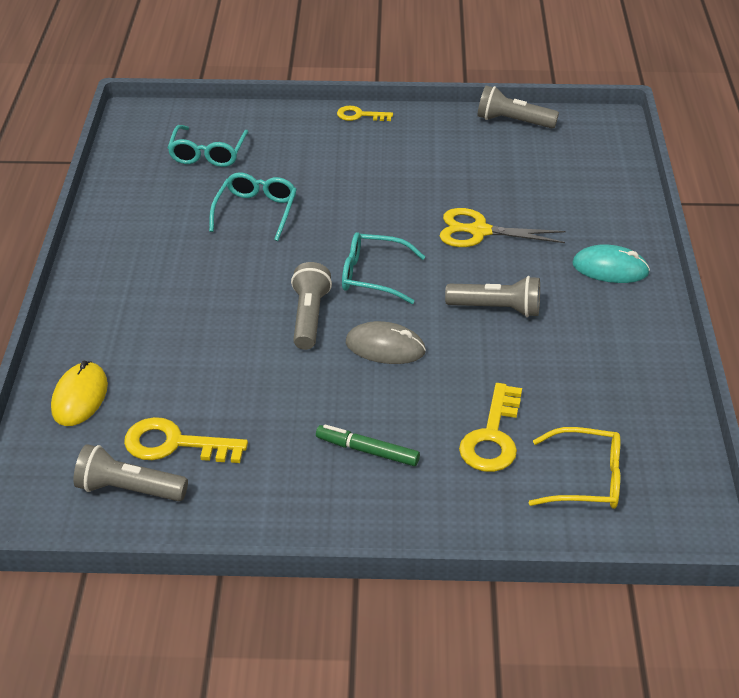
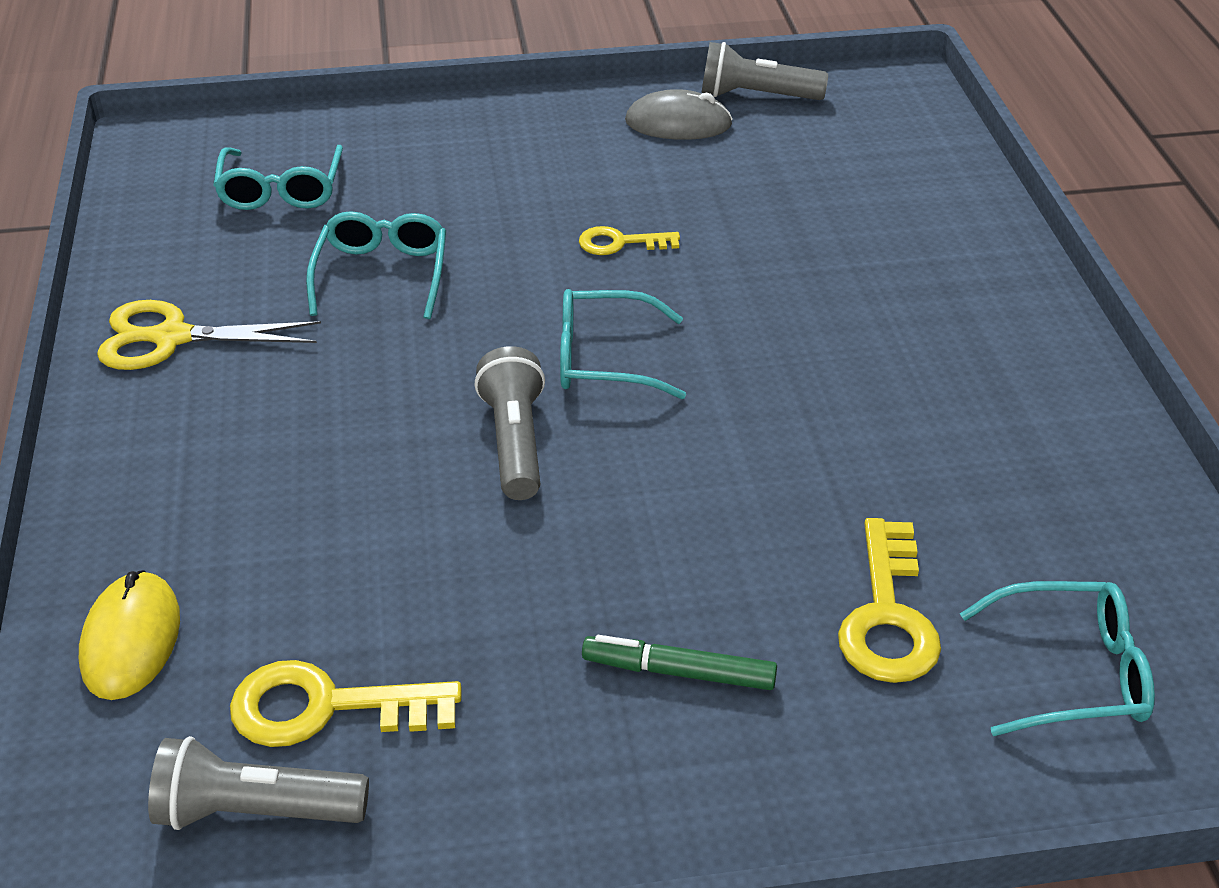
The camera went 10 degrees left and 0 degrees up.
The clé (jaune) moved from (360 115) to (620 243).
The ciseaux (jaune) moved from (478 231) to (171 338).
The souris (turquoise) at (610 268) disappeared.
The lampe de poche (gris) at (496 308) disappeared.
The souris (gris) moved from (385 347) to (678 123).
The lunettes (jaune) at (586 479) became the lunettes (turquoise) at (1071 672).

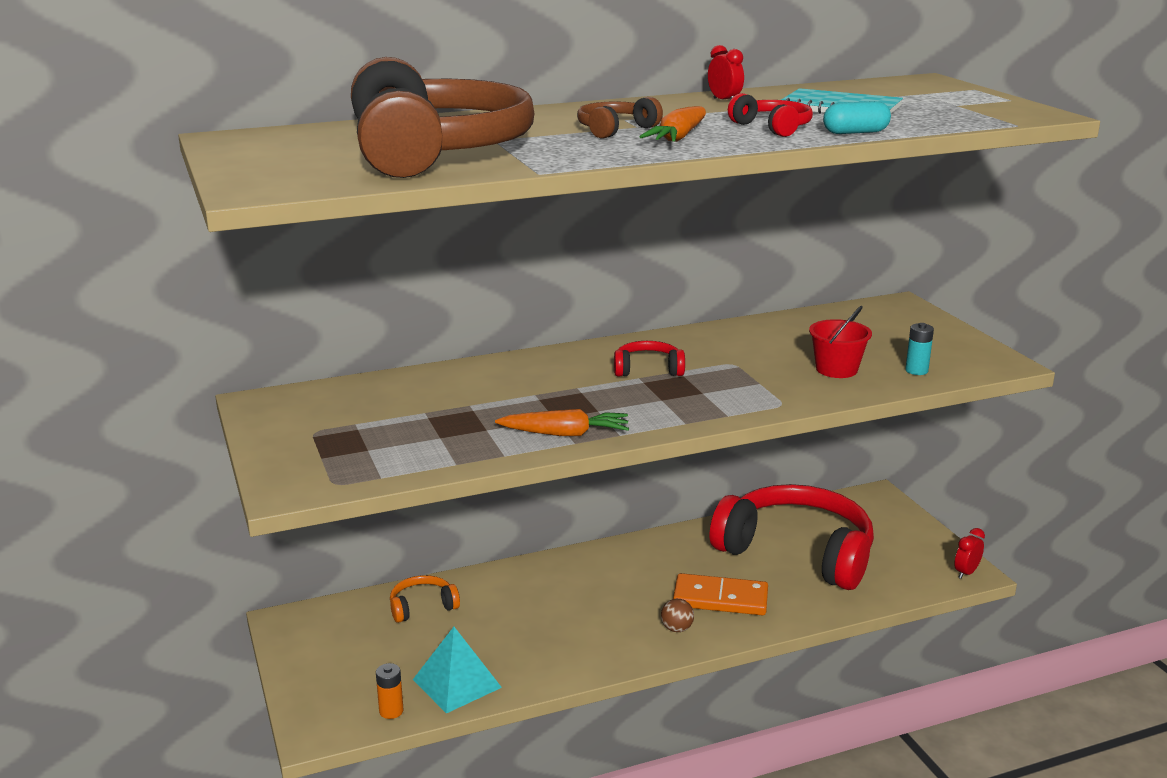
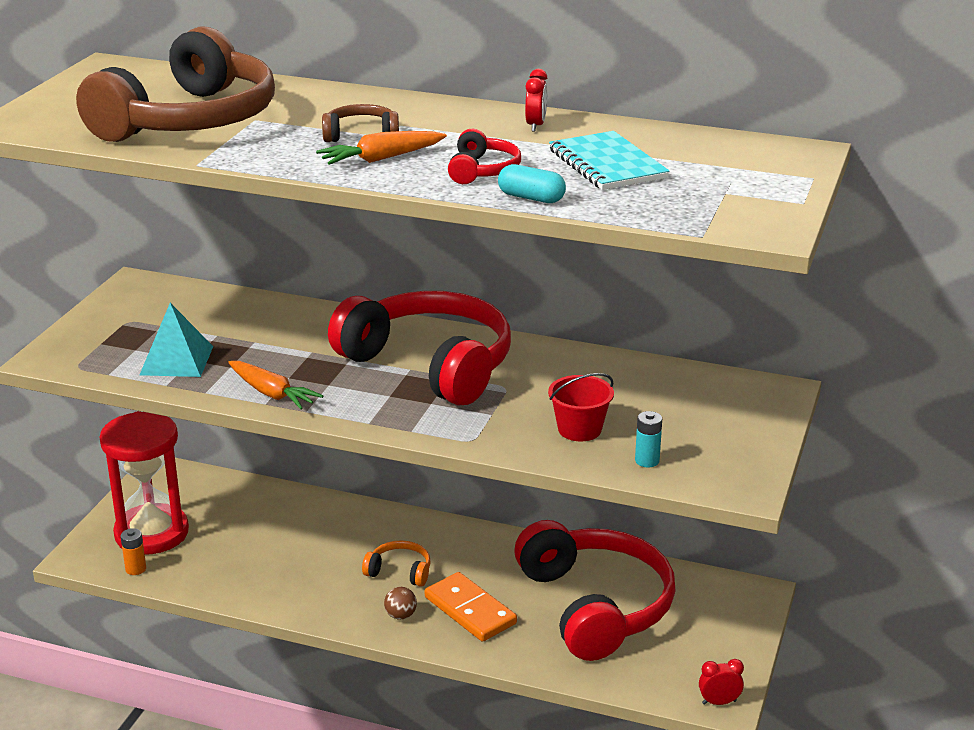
The camera went 40 degrees right and 5 degrees up.
The casque audio (rouge) at (648 369) changed to 2.43 times the size.
The casque audio (orange) moved from (422 607) to (399 571).
The pyramide (turquoise) moved from (457 683) to (177 360).
The sablier (rouge) at (151 533) appeared.

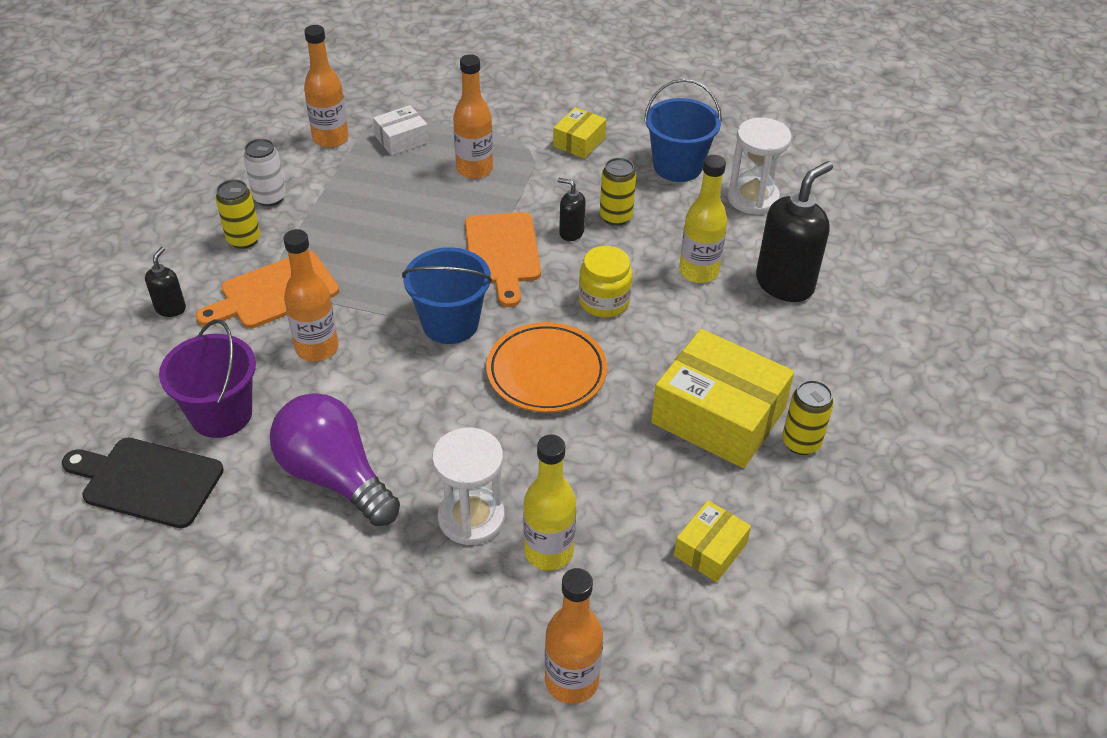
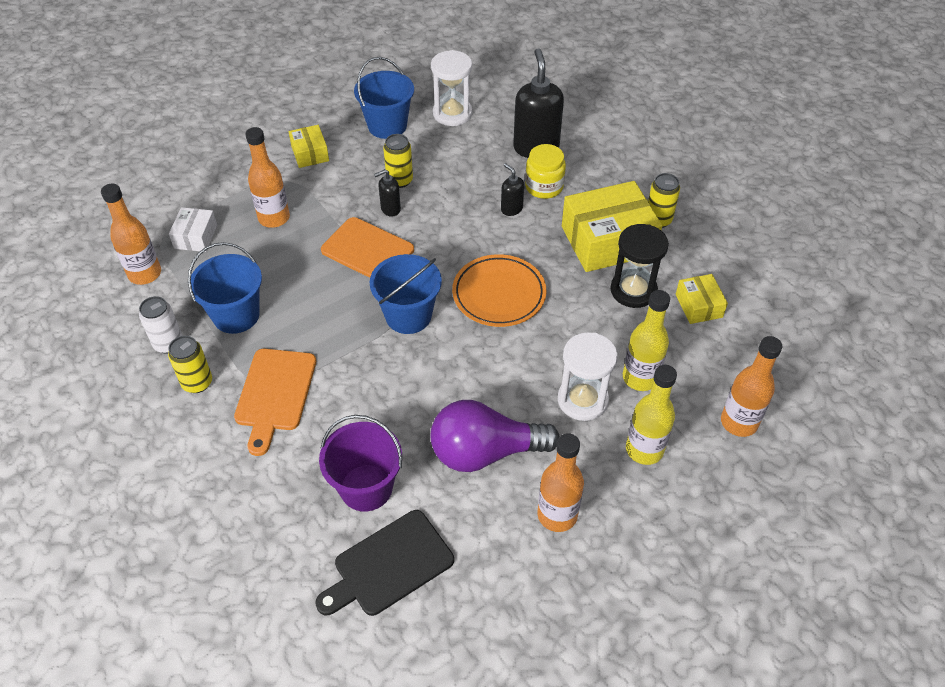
The camera went 50 degrees left and 5 degrees up.
The bouteille (jaune) moved from (698 272) to (644 450).
The bouteille (orange) moved from (317 348) to (557 515).
The bocal (jaune) moved from (604 301) to (544 187).
The distributeur de savon (noir) moved from (171 308) to (511 209).
The sablier (noir) at (633 290) appeared.
The seau (bleu) at (236 315) appeared.

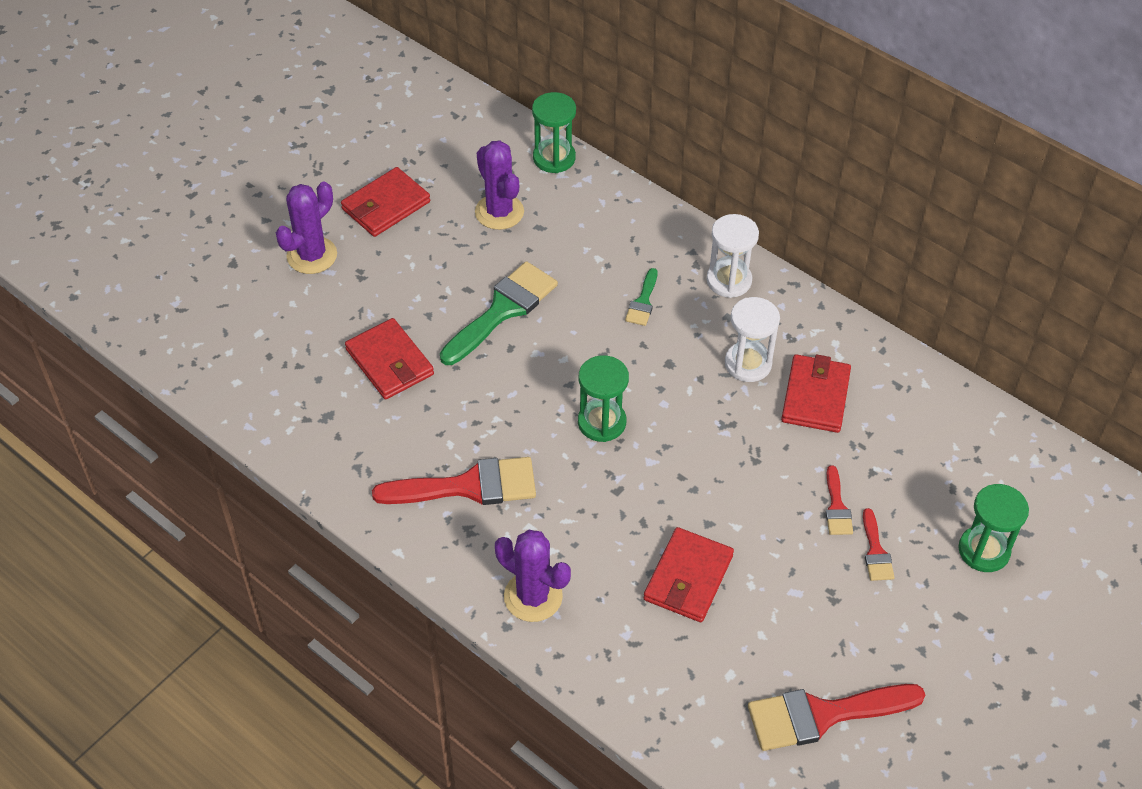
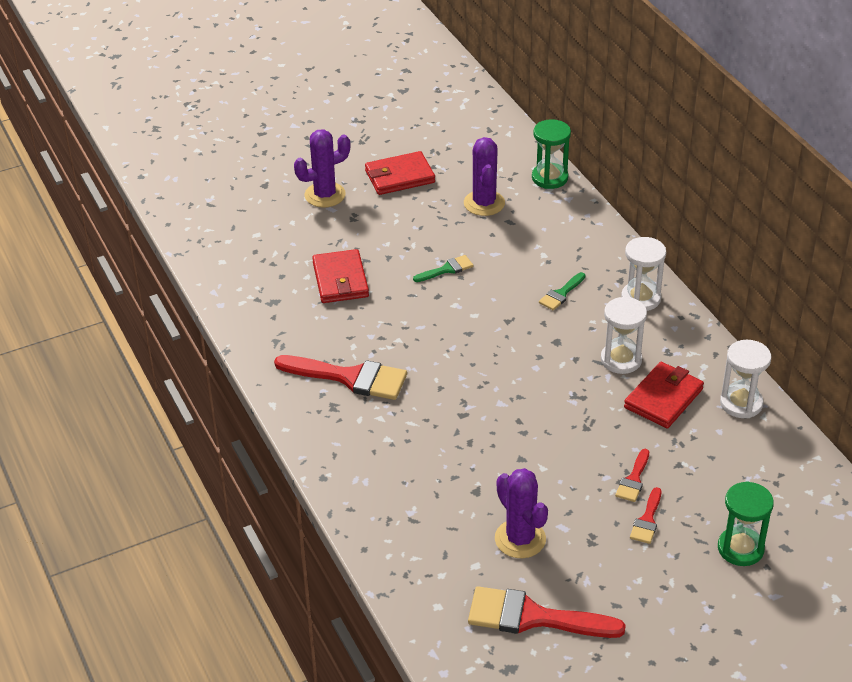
The camera went 25 degrees right and 10 degrees down.
The pinceau (vert) at (502 310) changed to 0.50 times the size.
The sablier (vert) at (602 422) disappeared.
The portefeuille (rouge) at (688 578) disappeared.
The cactus (violet) moved from (533 596) to (520 539).
The sablier (blanc) at (741 403) appeared.

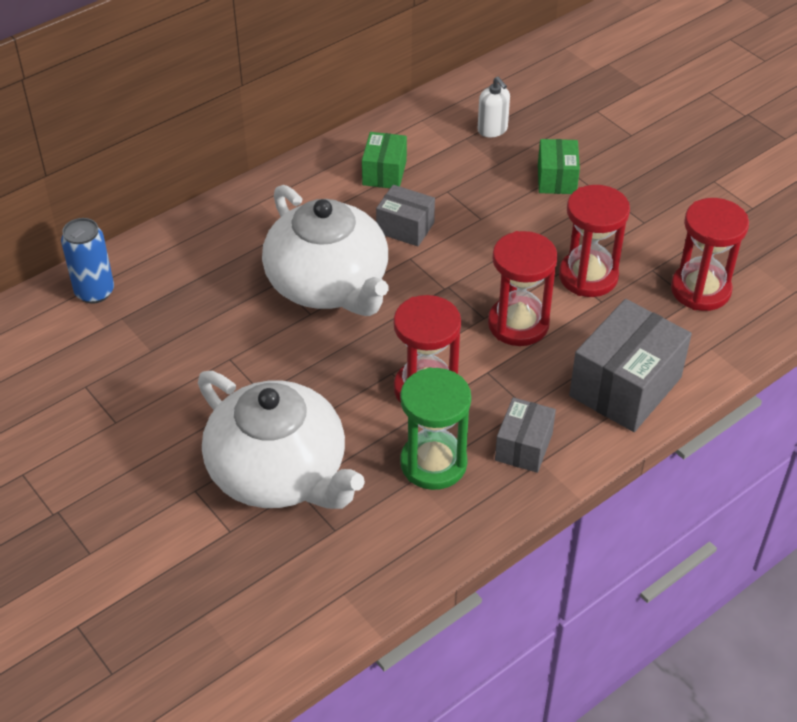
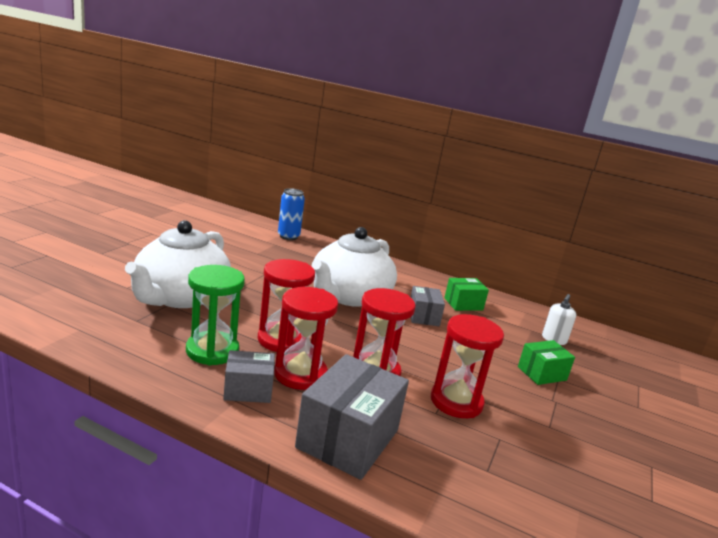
The camera went 60 degrees right and 25 degrees down.
The sablier (rouge) moved from (700 290) to (300 374).
The boîte (gris) at (625 387) turned 75 degrees counterclockwise.

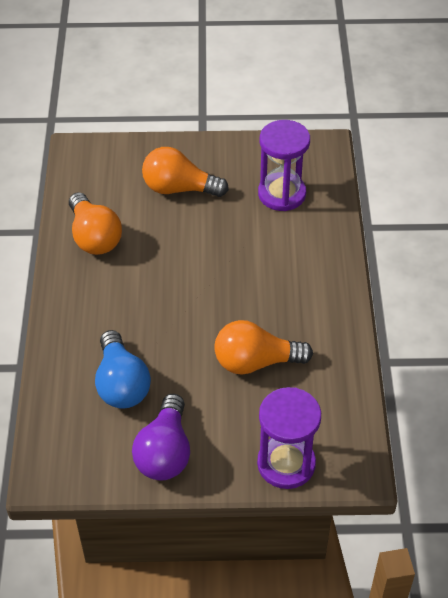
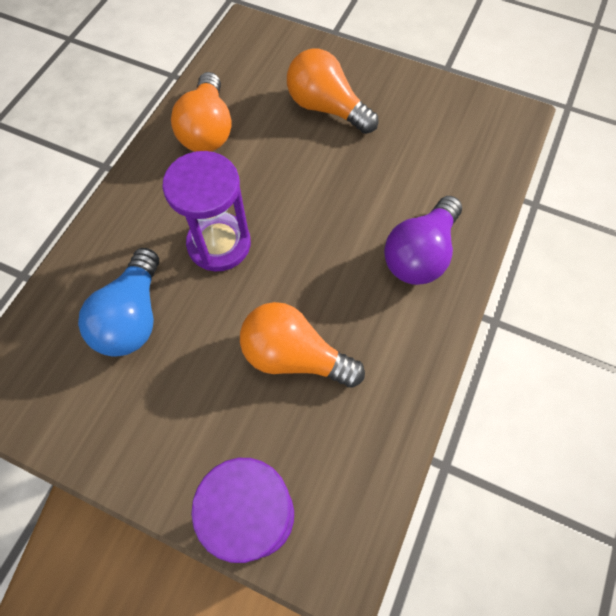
The camera went 25 degrees right and 15 degrees up.
The sablier (violet) moved from (282 194) to (219 244).
The ampoule (violet) moved from (165 452) to (420 254).

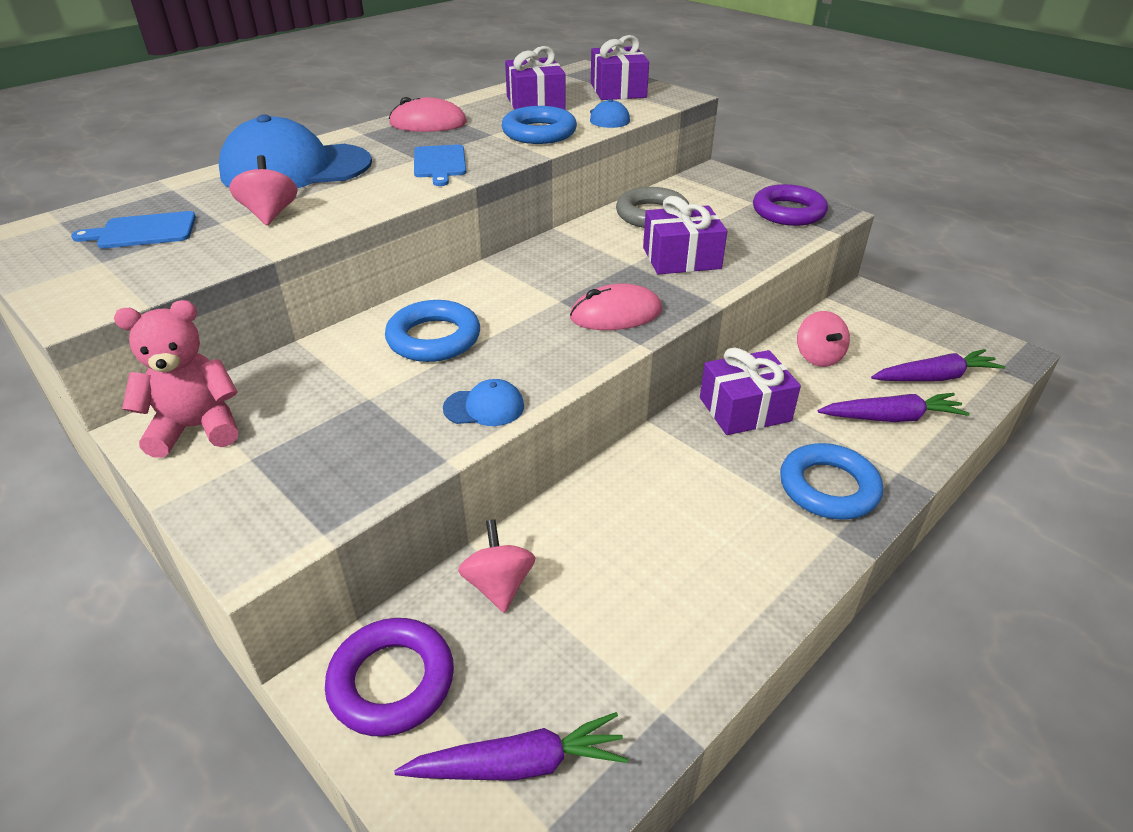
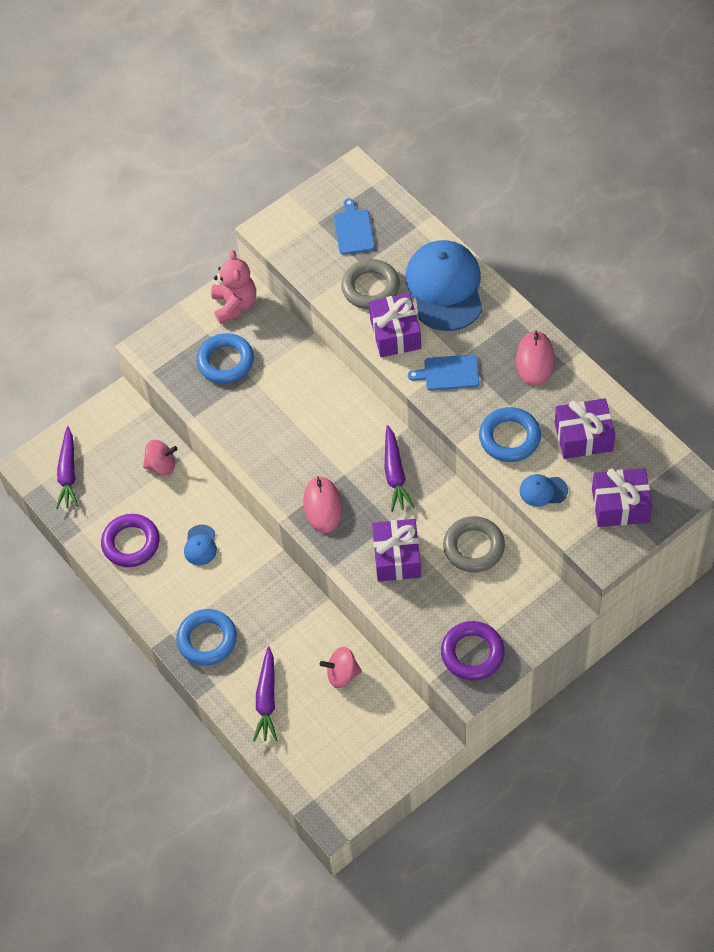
The camera went 100 degrees right and 20 degrees up.
The toupie (rose) at (270 214) was replaced by the anneau (gris) at (370 288).
The anneau (bleu) moved from (434 338) to (225 361).
The cadeau (violet) moved from (744 409) to (395 333).
The carotte (violet) moved from (934 377) to (395 474).
The casquette (bleu) moved from (484 407) to (200 545).
The anneau (violet) moved from (392 681) to (131 543).

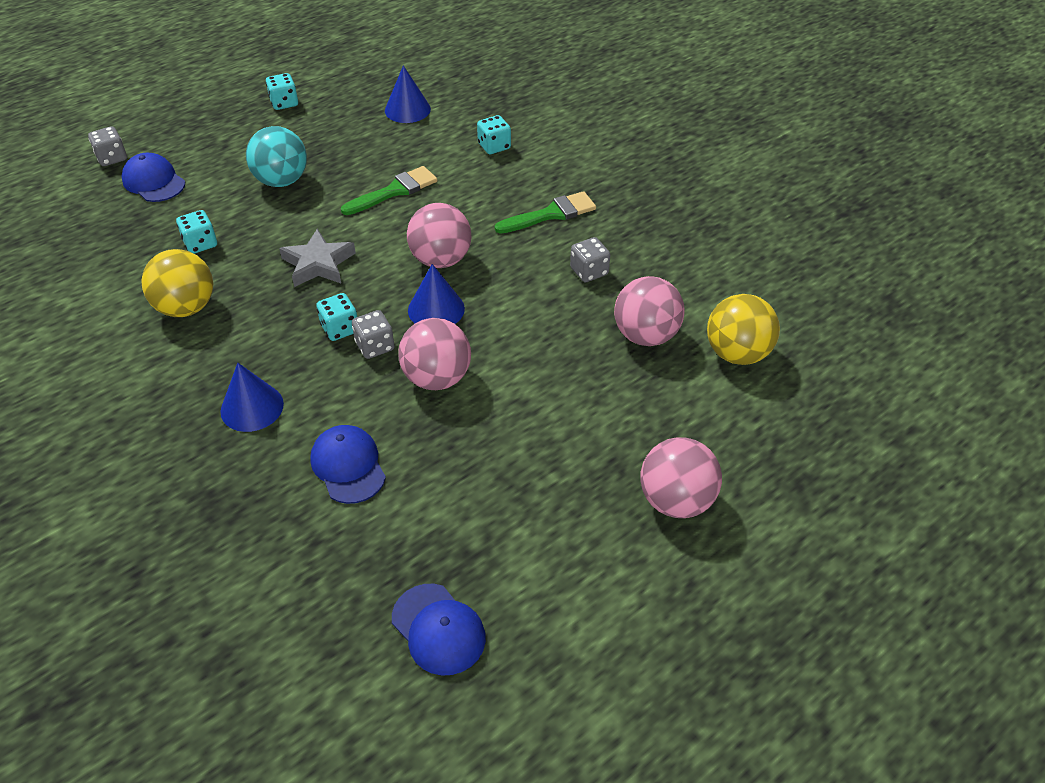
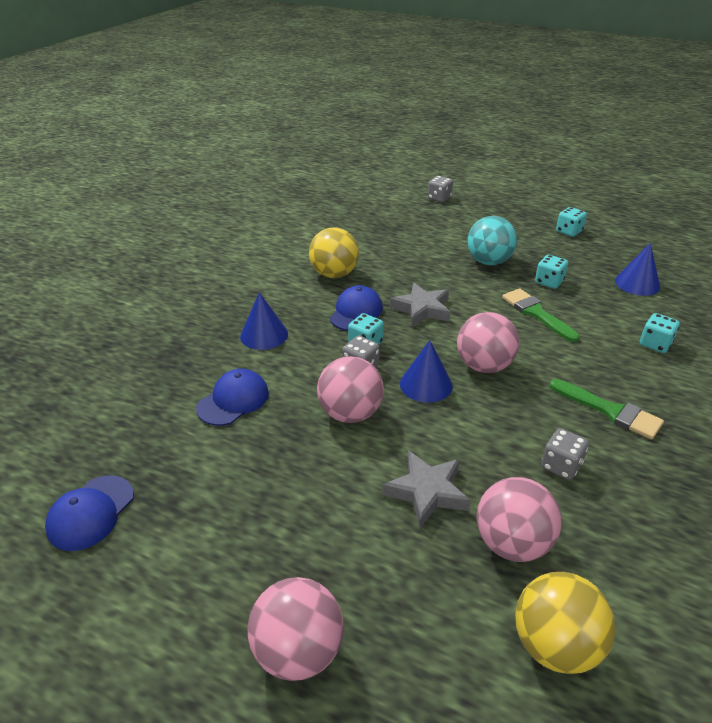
The camera went 65 degrees right and 10 degrees down.
The casquette (bleu) moved from (154 182) to (356 312).
The pinceau (vert) at (394 191) turned 150 degrees counterclockwise.
The dé (turquoise) moved from (200 244) to (549 282).
The étoile (gris) at (427 492) appeared.

